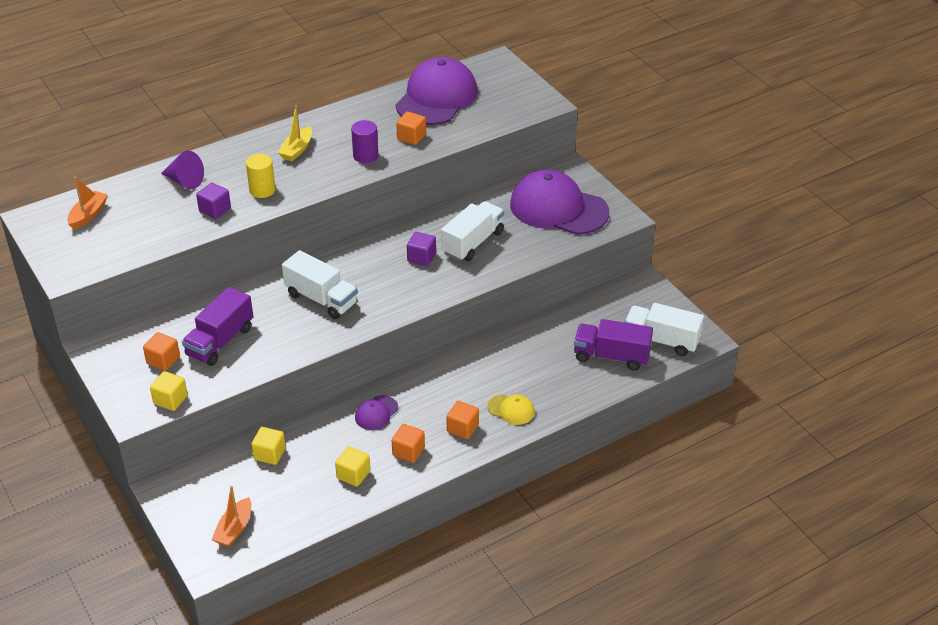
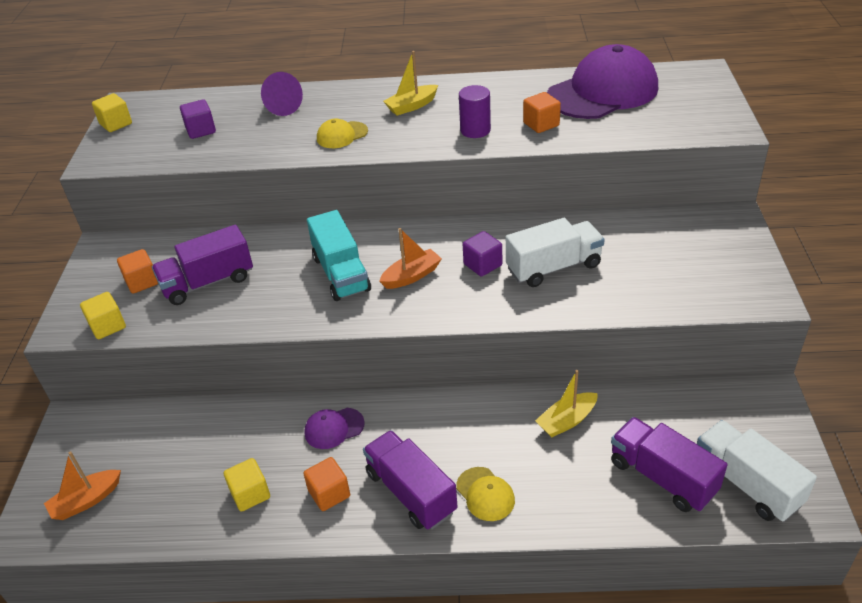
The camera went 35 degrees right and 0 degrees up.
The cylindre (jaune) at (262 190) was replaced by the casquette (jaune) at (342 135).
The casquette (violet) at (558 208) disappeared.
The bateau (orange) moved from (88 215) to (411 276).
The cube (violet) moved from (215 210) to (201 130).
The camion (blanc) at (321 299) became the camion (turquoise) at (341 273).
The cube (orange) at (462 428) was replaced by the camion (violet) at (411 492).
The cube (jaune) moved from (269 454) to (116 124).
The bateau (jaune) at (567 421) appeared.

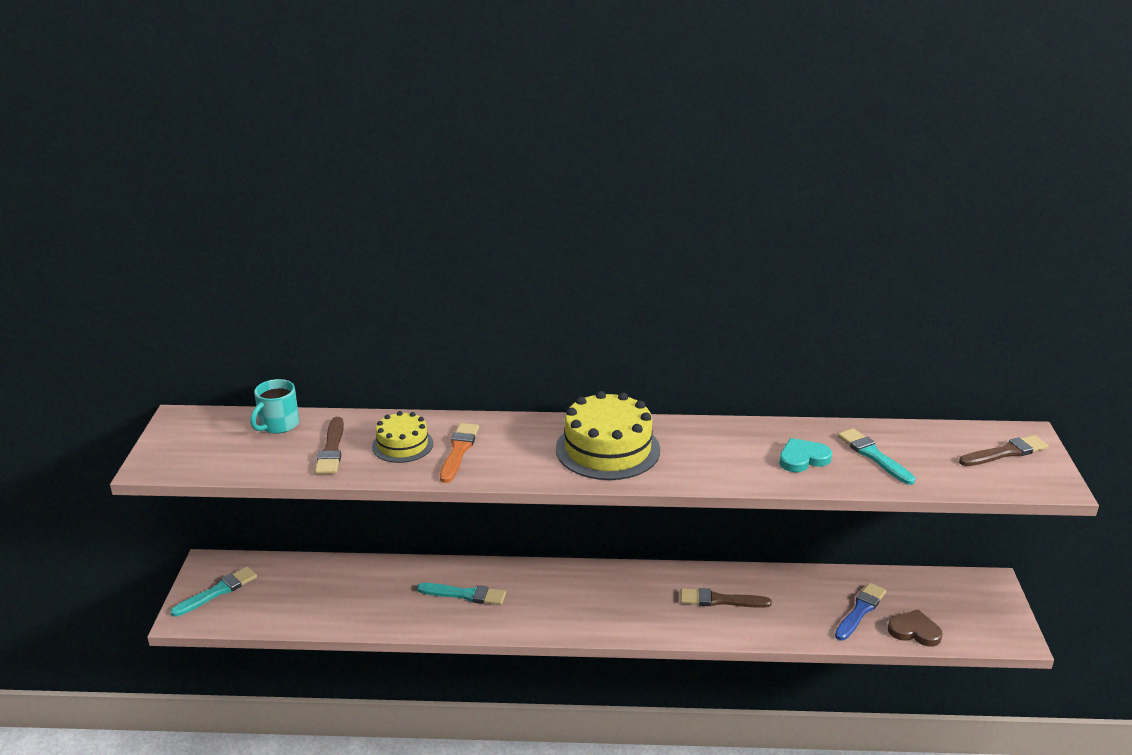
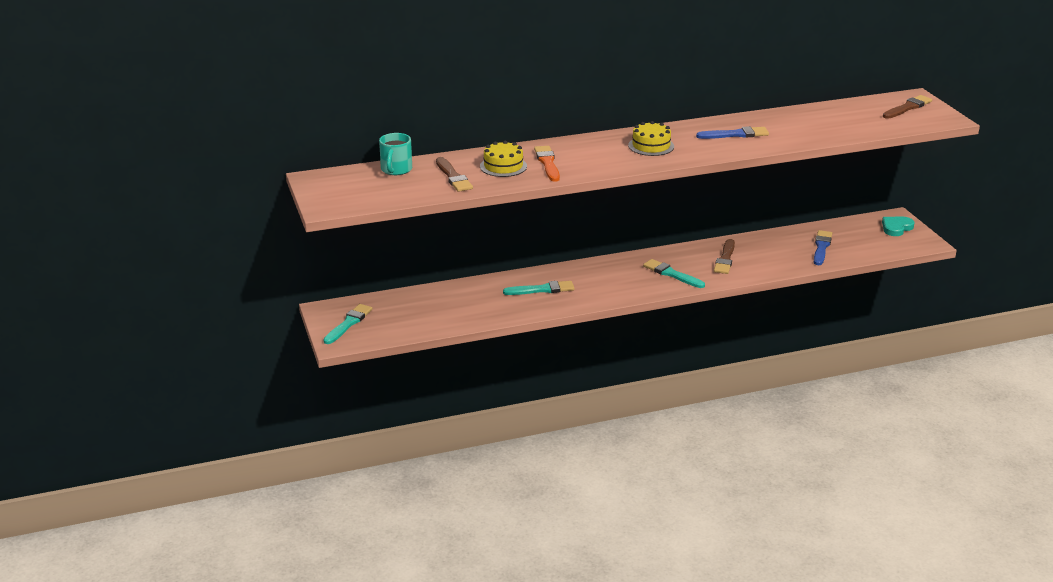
The camera went 20 degrees left and 0 degrees up.
The gâteau (jaune) at (607 449) changed to 0.59 times the size.
The pinceau (turquoise) moved from (873 455) to (671 274).
The cœur (turquoise) moved from (803 458) to (896 228).
The pinceau (marron) at (720 600) turned 60 degrees counterclockwise.
The cœur (marron) at (914 631) disappeared.
The pinceau (bleu) at (735 134) appeared.

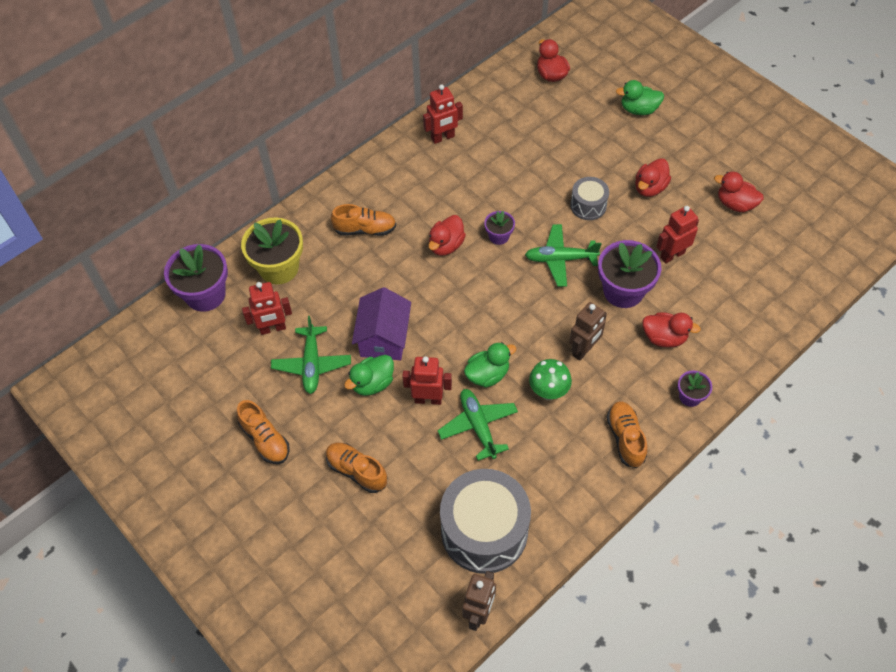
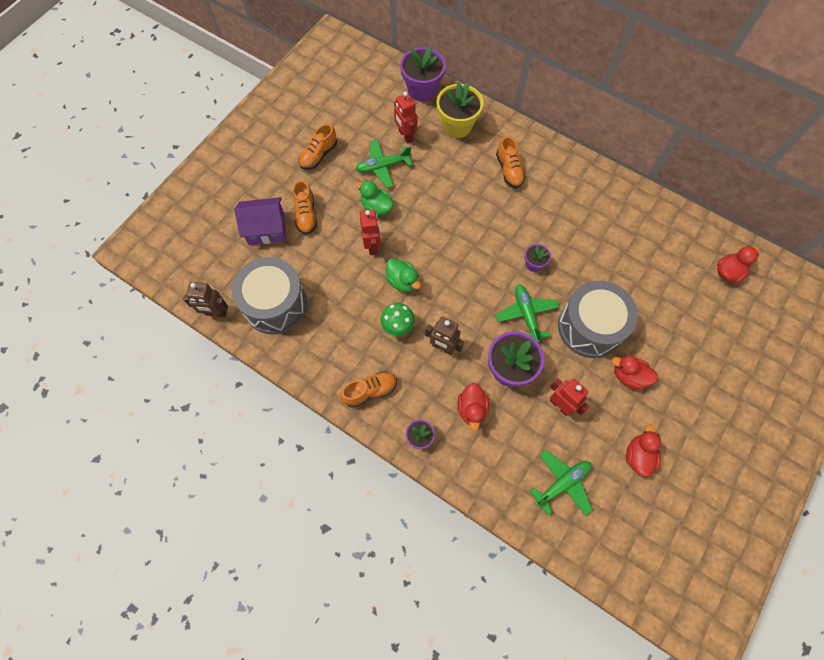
The camera went 75 degrees right and 10 degrees up.
The canard (vert) at (638 109) disappeared.
The robot (rouge) at (443 138) disappeared.
The tambour (gris) at (588 205) changed to 2.00 times the size.
The canard (rouge) at (446 245) disappeared.
The maison (violet) moved from (384 338) to (266 229).
The avion (vert) moved from (478 426) to (562 483).
The chaussure (orange) at (356 471) turned 150 degrees clockwise.

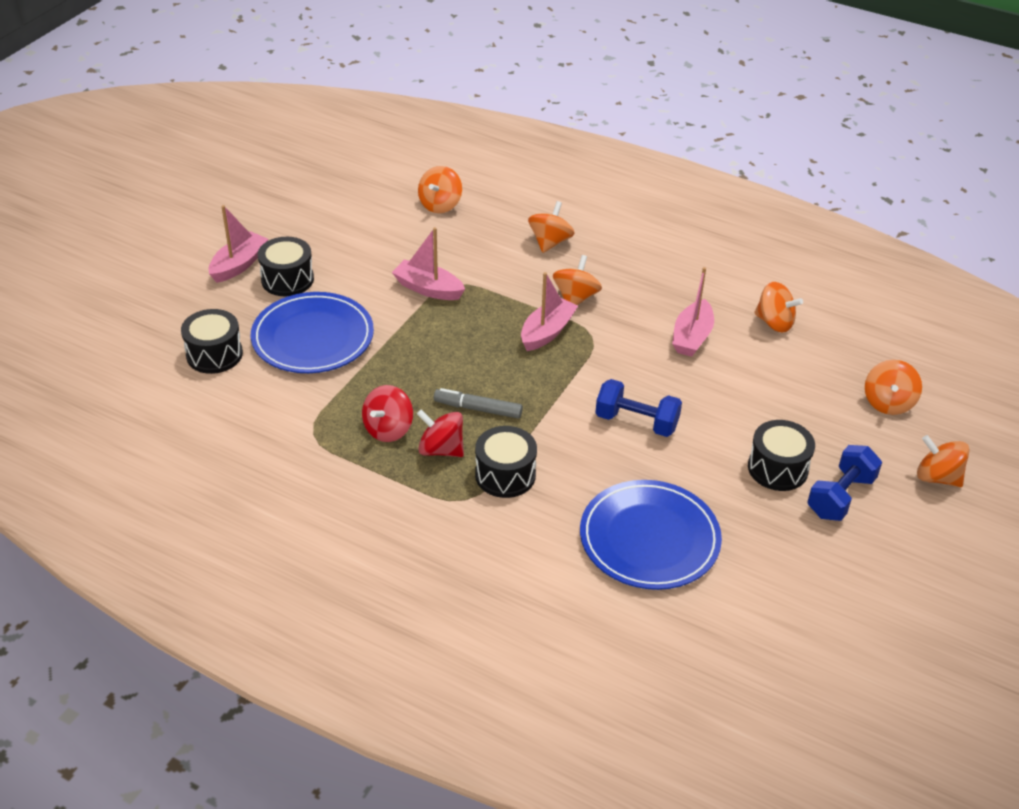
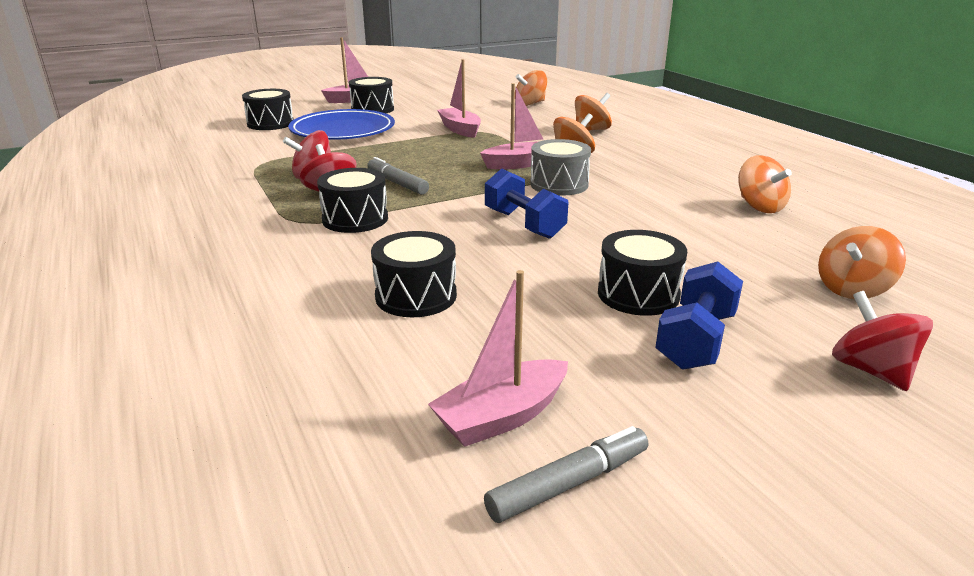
The camera went 35 degrees right and 15 degrees down.
The bateau (rose) moved from (692 337) to (501 416).
The toupie (orange) at (937 477) became the toupie (rouge) at (871 370).
The haltère (bleu) at (840 496) turned 45 degrees counterclockwise.
The assiette (bleu) at (649 539) was replaced by the tambour (noir) at (416 296).
The tambour (gris) at (559 184) appeared.
The feutre (gris) at (569 484) appeared.

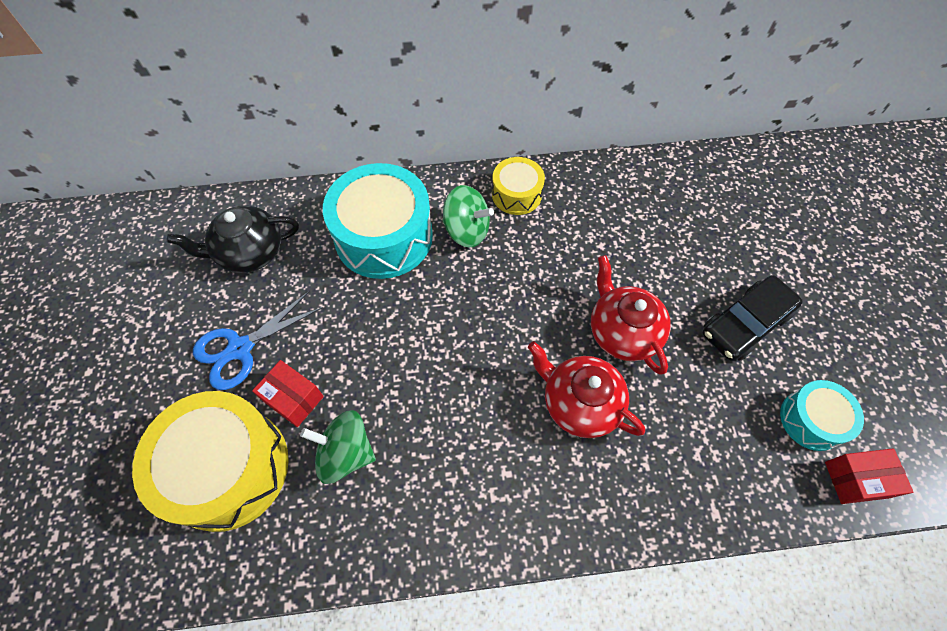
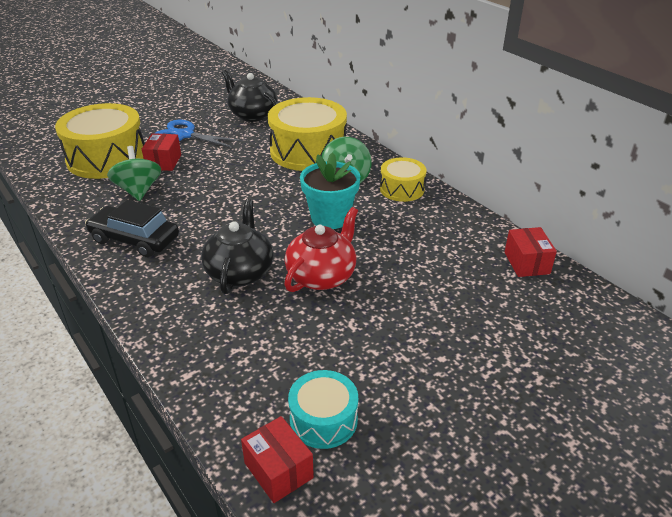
The camera went 60 degrees right and 25 degrees down.
The tambour (turquoise) at (384 236) became the tambour (jaune) at (308 151).
The voiture (noir) moved from (745 324) to (135 239).
The théière (rouge) at (579 403) became the théière (noir) at (240 272).
The pot de fleurs (turquoise) at (330 218) appeared.
The boîte (rouge) at (526 263) appeared.

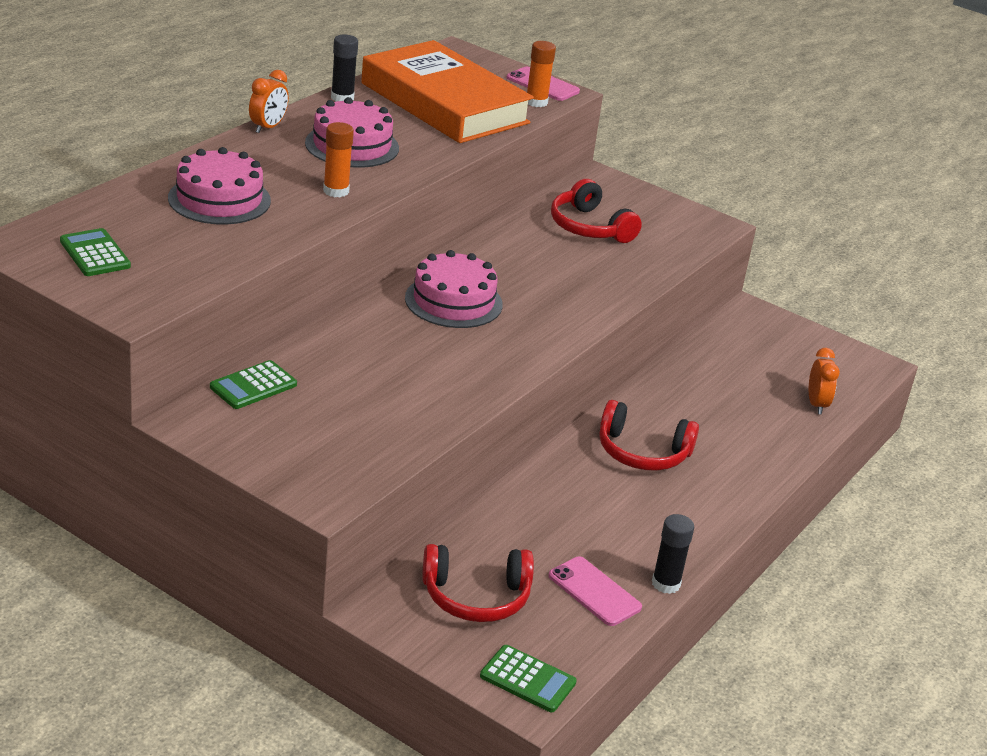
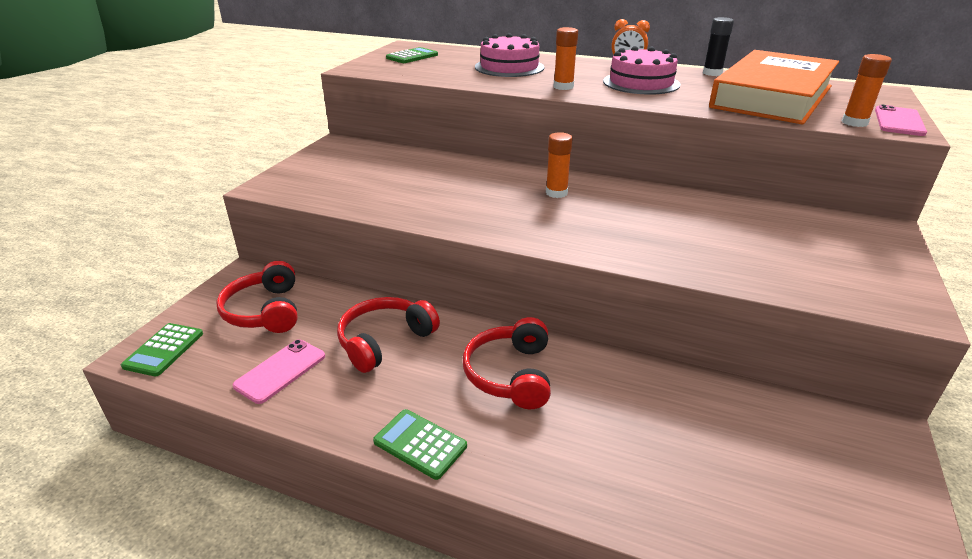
The camera went 80 degrees right and 0 degrees up.
The casque audio (rouge) moved from (590 227) to (385 341).
The gâteau (rose) at (453 301) was replaced by the bâton de colle (orange) at (556 193).
The réveil (orange) at (816 404) disappeared.
The calculatrice (vert) moved from (253 386) to (420 444).
The bâton de colle (noir) at (666 584) disappeared.

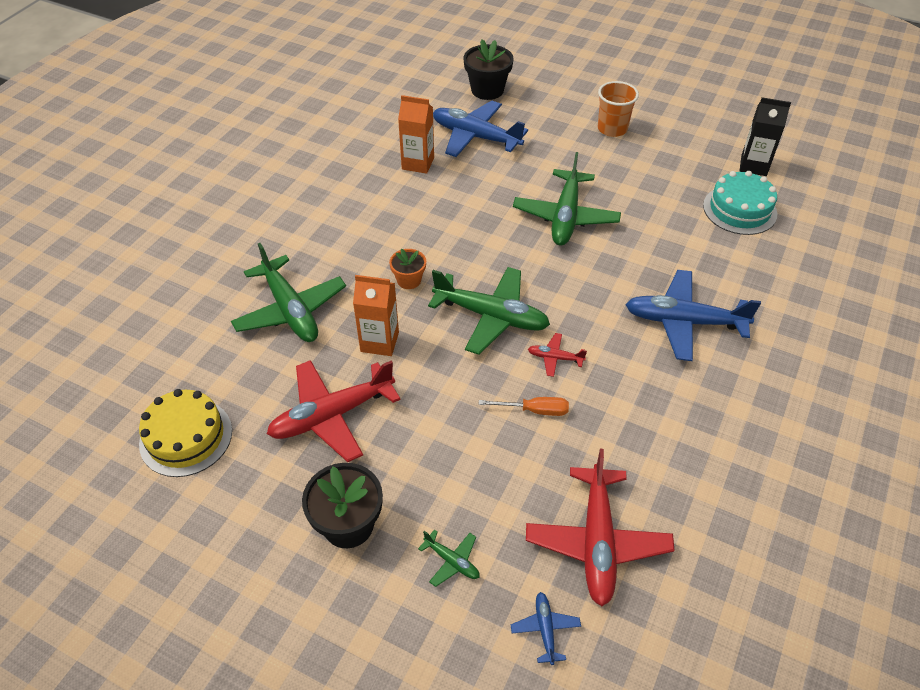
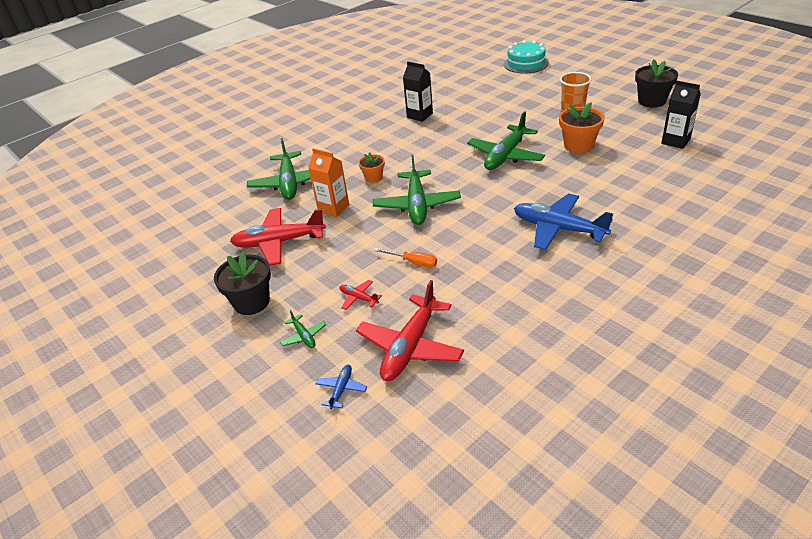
The camera went 25 degrees right and 10 degrees down.
The pot de fleurs (noir) moved from (487 90) to (651 101).
The brique de lait (orange) at (418 163) became the brique de lait (noir) at (419 115).
The avion (bleu) at (475 137) disappeared.
The gâteau (turquoise) moved from (739 209) to (526 63).
The avion (vert) at (491 316) turned 45 degrees clockwise.
The avion (rouge) moved from (555 358) to (358 298).
The gâteau (jaune) at (186 437) disappeared.
The pot de fleurs (orange) at (578 145) appeared.

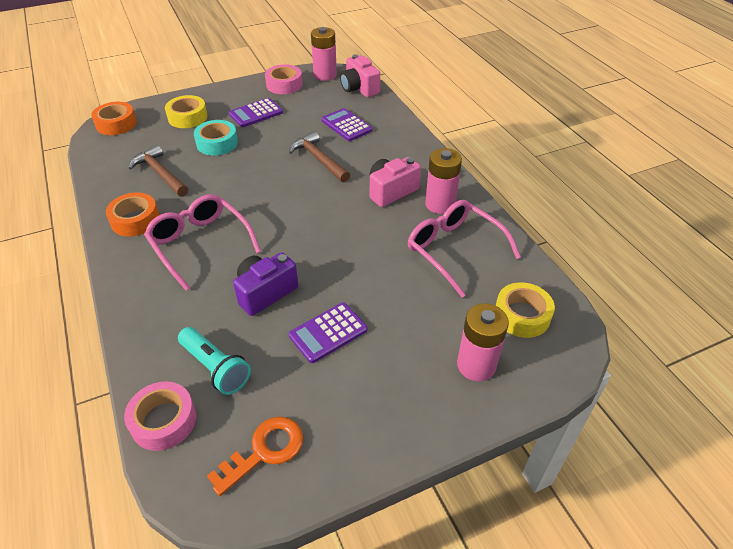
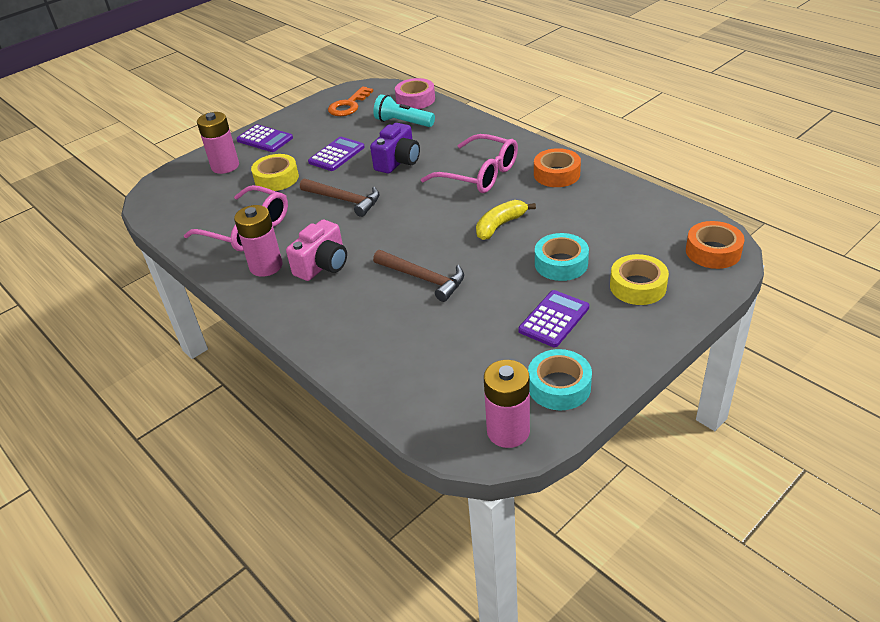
The camera went 165 degrees right and 5 degrees down.
The appareil photo (rose) at (359 88) disappeared.
The ruban adhésif (rose) at (284 85) became the ruban adhésif (turquoise) at (559 386).
The calculatrice (violet) moved from (346 125) to (265 139).
The marteau (marron) moved from (160 173) to (344 200).
The ruban adhésif (jaune) moved from (522 315) to (276 178).
The banane (jaune) at (500 225) appeared.

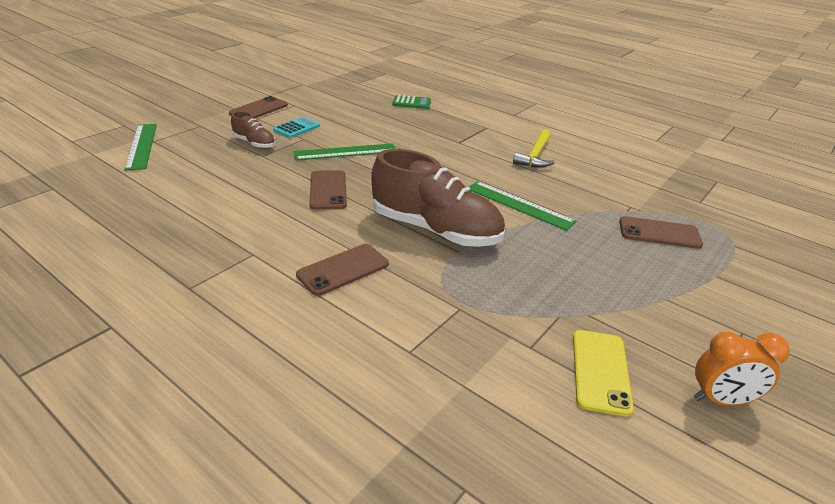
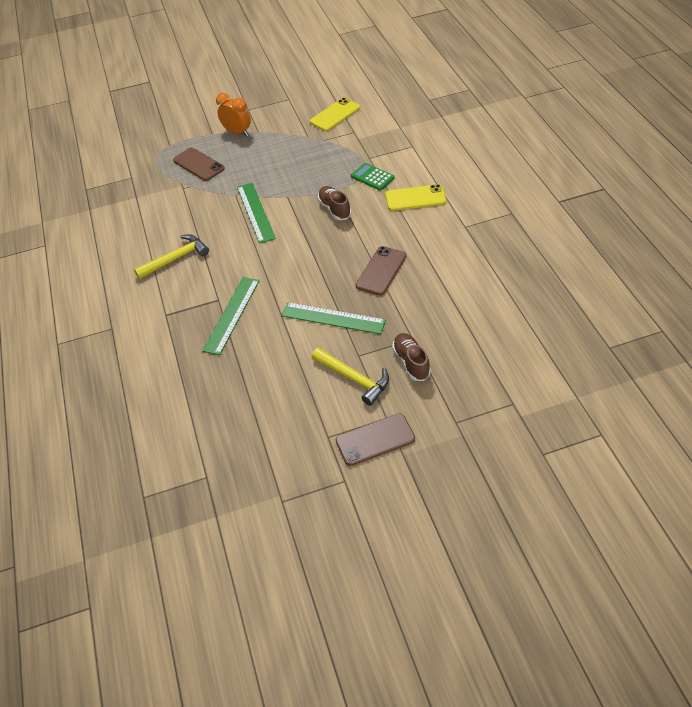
The camera went 140 degrees left and 15 degrees up.
The calculatrice (vert) moved from (411 103) to (372 177).
The calculatrice (turquoise) at (296 128) was replaced by the marteau (jaune) at (354 379).
The règle (vert) moved from (142 146) to (231 315).
The chaussure (marron) at (435 230) changed to 0.48 times the size.
The téléphone (marron) at (343 269) became the téléphone (jaune) at (415 198).
The réveil (orange) moved from (721 400) to (237 133).

